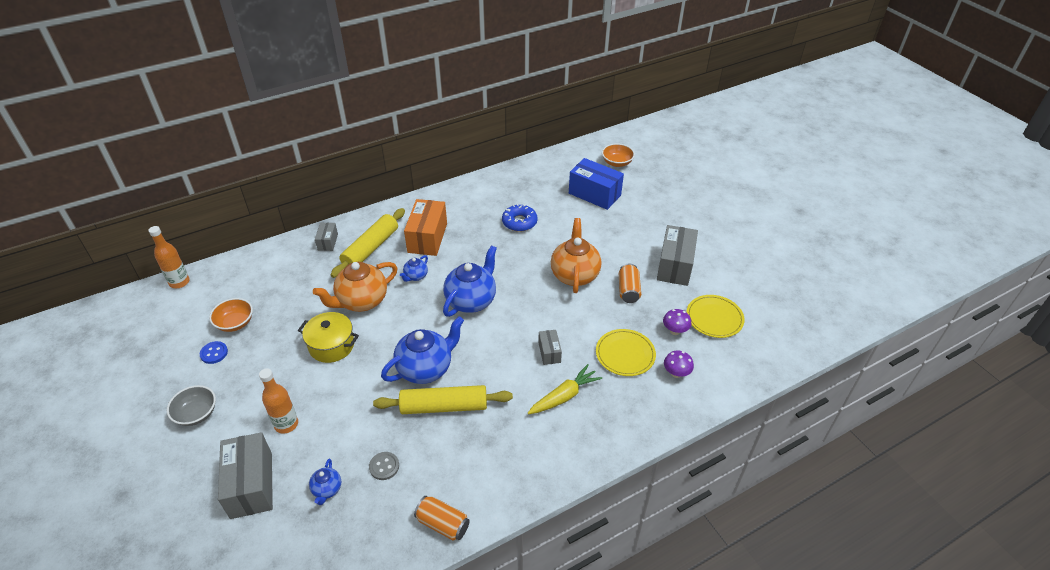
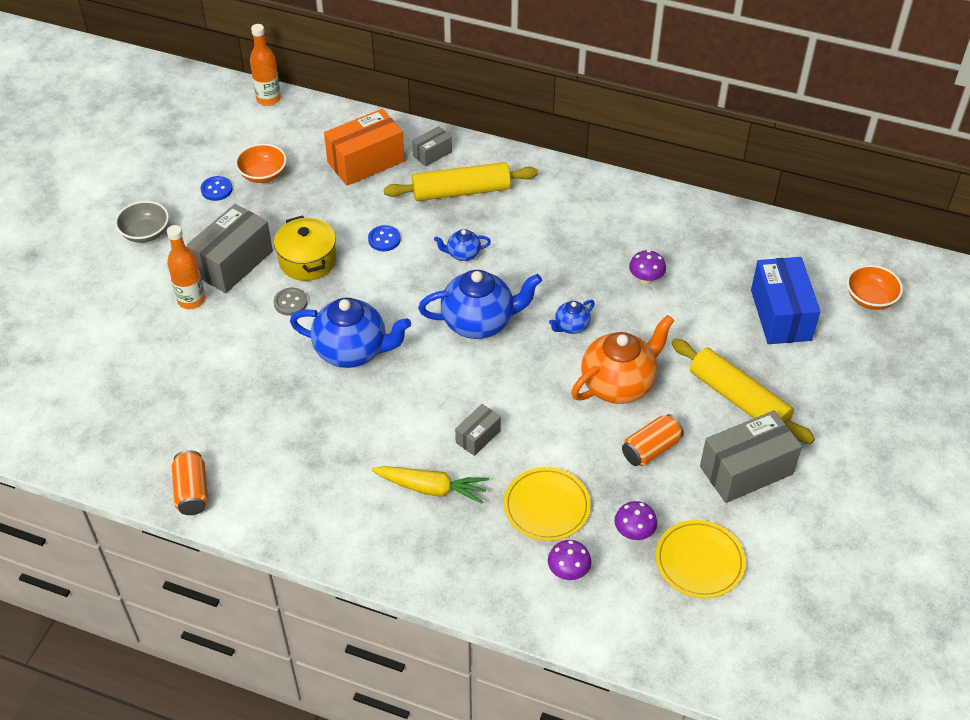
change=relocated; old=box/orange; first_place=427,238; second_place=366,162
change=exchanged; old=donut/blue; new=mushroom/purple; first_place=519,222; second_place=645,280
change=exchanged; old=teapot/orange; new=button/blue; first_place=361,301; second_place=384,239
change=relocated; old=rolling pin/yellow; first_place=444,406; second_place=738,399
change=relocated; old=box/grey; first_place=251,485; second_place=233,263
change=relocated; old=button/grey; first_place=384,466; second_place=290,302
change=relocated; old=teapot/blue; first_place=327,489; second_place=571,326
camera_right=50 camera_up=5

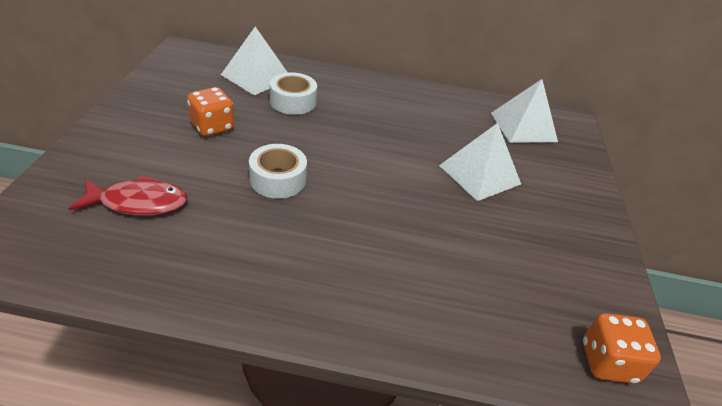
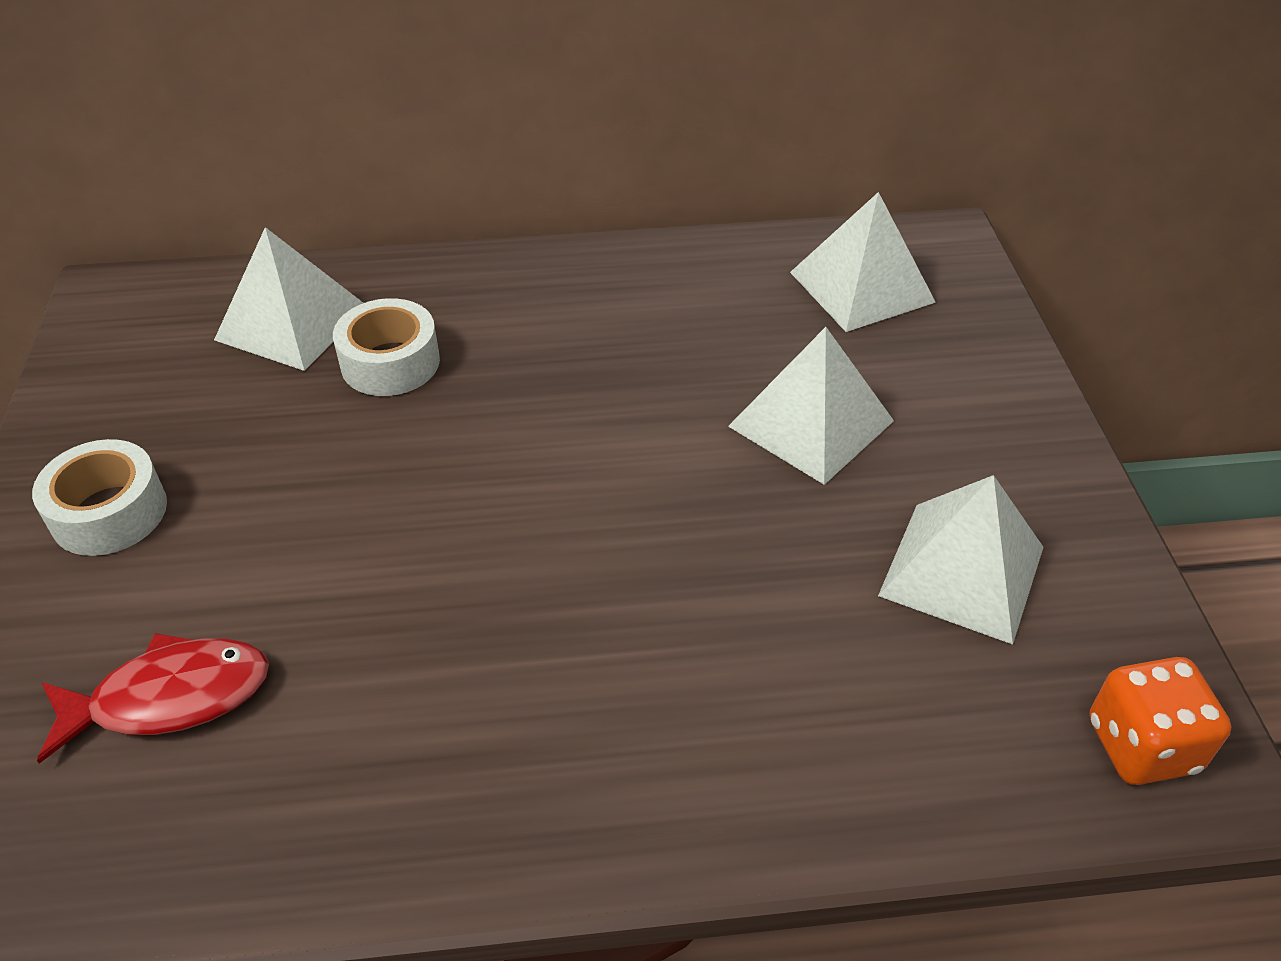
change=missing; old=dice/orange; first_place=212,127
change=relocated; old=tape/white; first_place=278,179; second_place=109,512
change=appeared; new=pyramid/white; second_place=962,570
camera_right=-10 camera_up=5

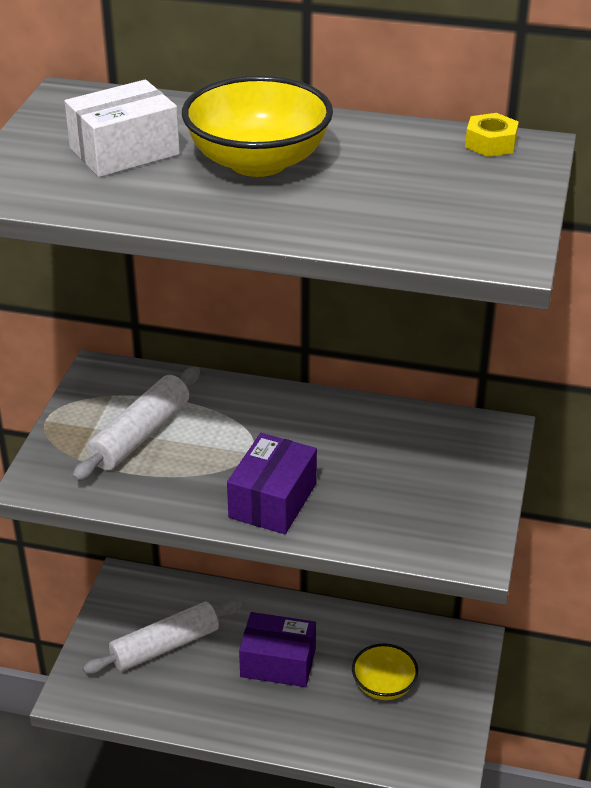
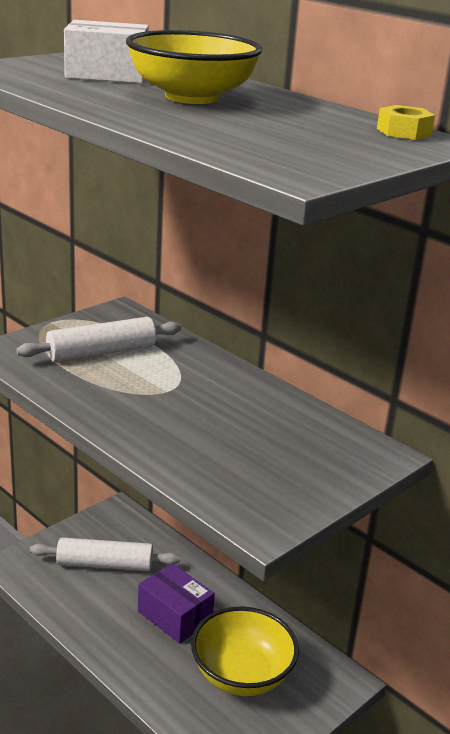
change=missing; old=box/purple; first_place=273,500
change=size; old=bowl/yellow; first_place=384,685; second_place=242,675; factor=1.68
camera_right=30 camera_up=-10

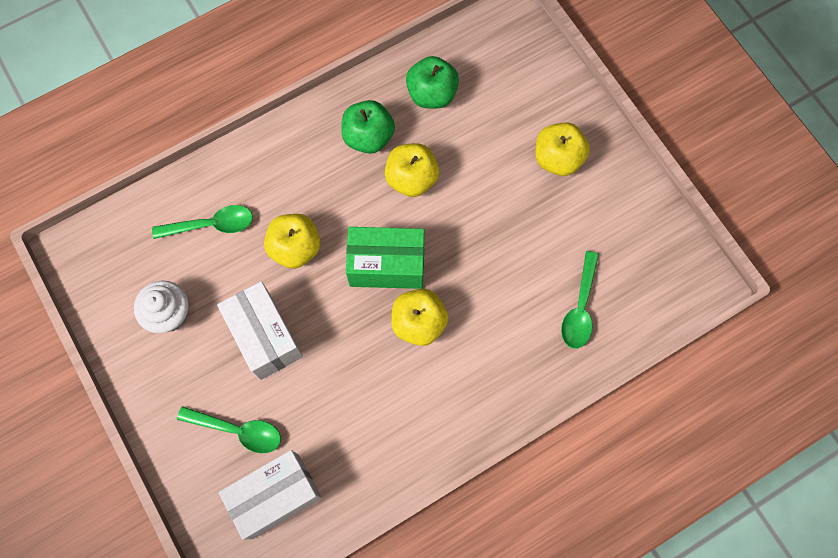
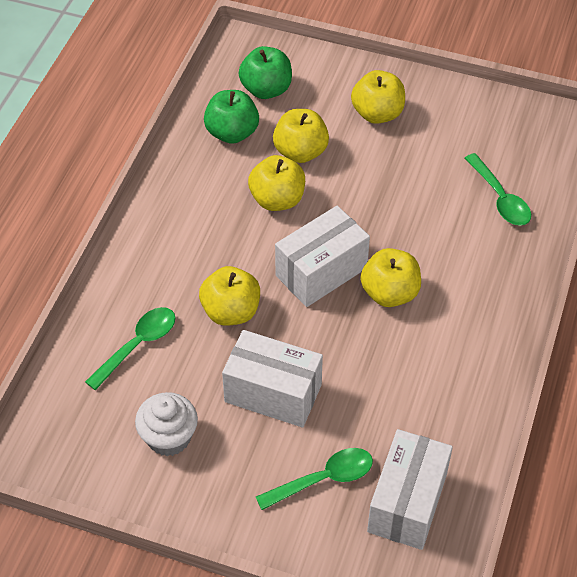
change=relocated; old=apple/green; first_place=368,137; second_place=266,89
change=colour; old=box/green; new=box/white; first_place=387,265; second_place=321,271
change=appeared; new=apple/yellow; second_place=300,152
camera_right=-40 camera_up=-20

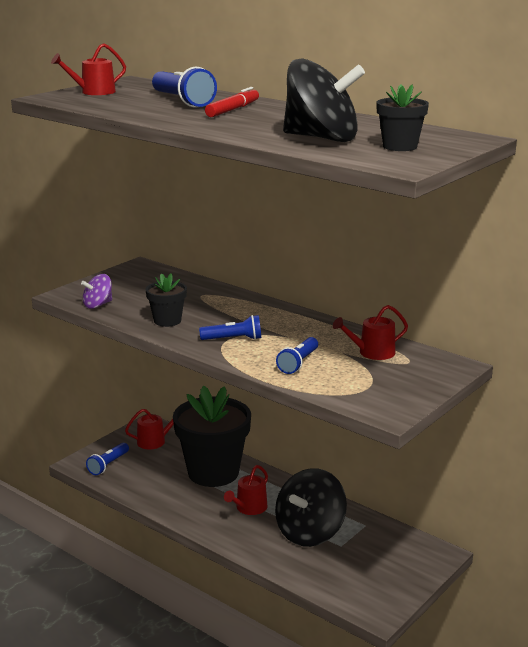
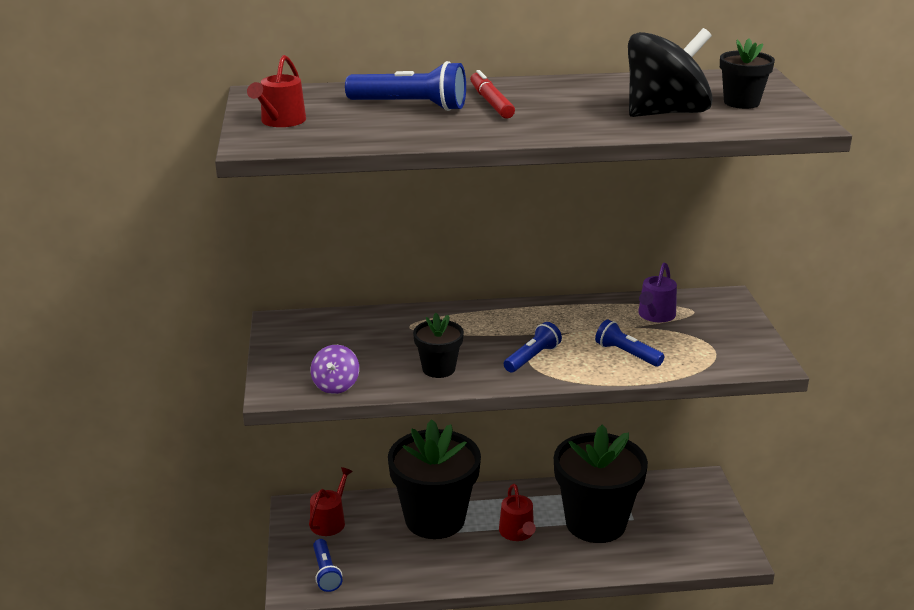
change=colour; old=watering can/red; new=watering can/purple; first_place=372,352; second_place=655,315
change=spun; old=flashlight/blue; first_place=298,363; second_place=627,354; degrees=150
change=exchanged; old=spinning top/black; new=flower pot/black; first_place=310,532; second_place=595,523
camera_right=-45 camera_up=5

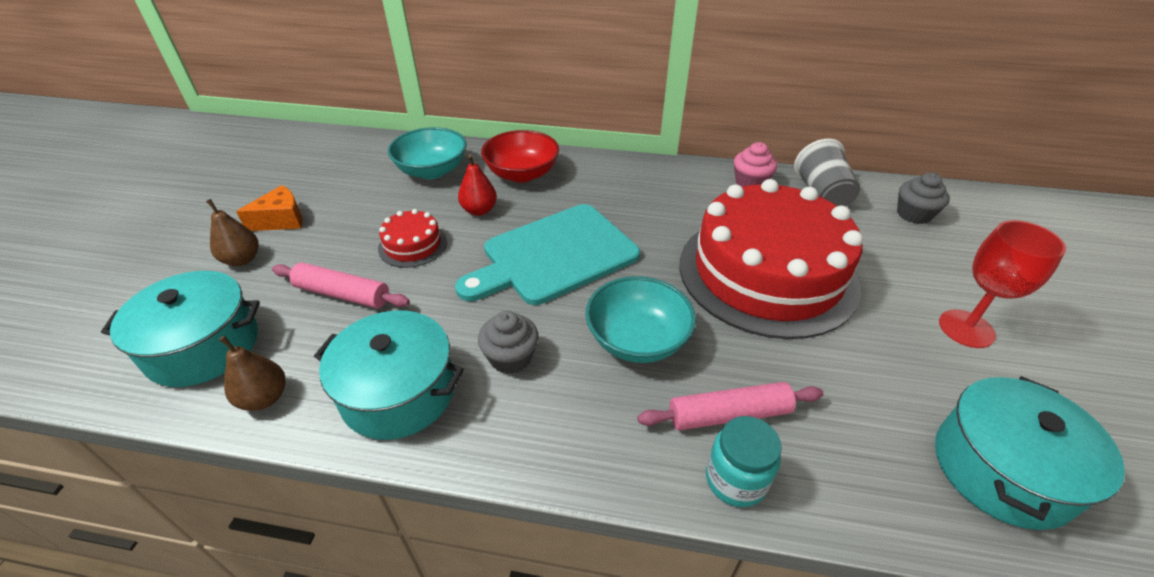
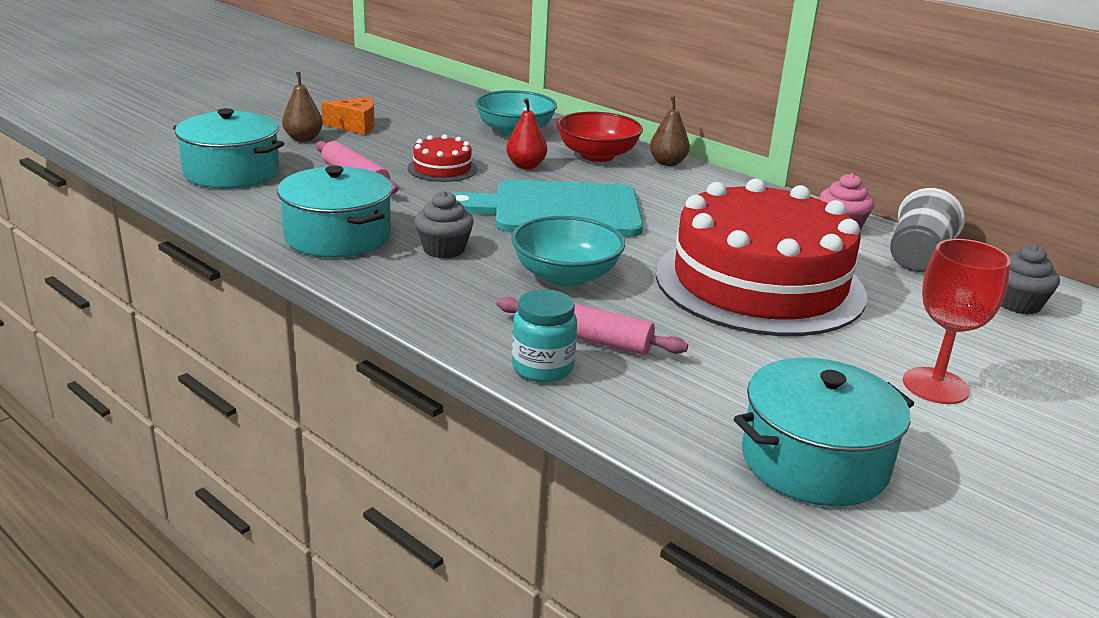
change=relocated; old=pear/brown; first_place=264,398; second_place=667,163
camera_right=30 camera_up=-15

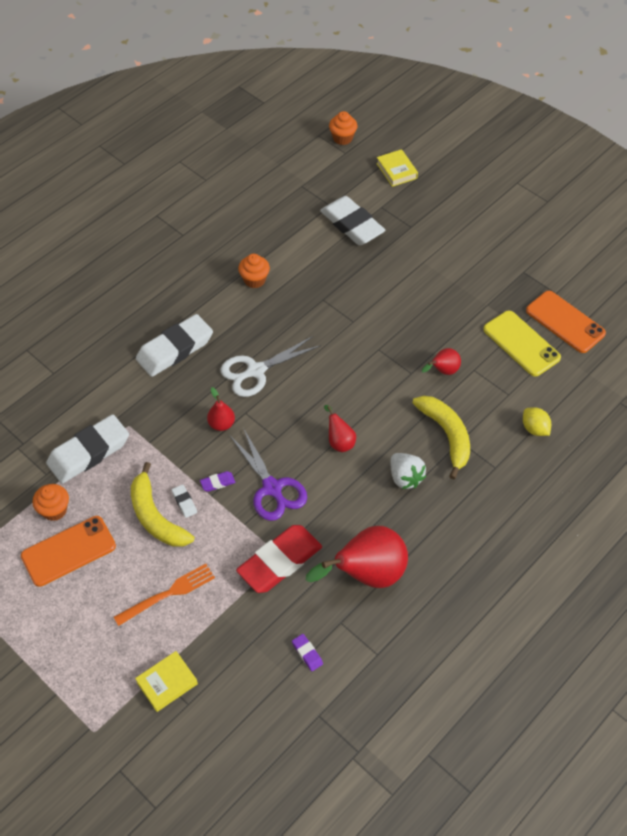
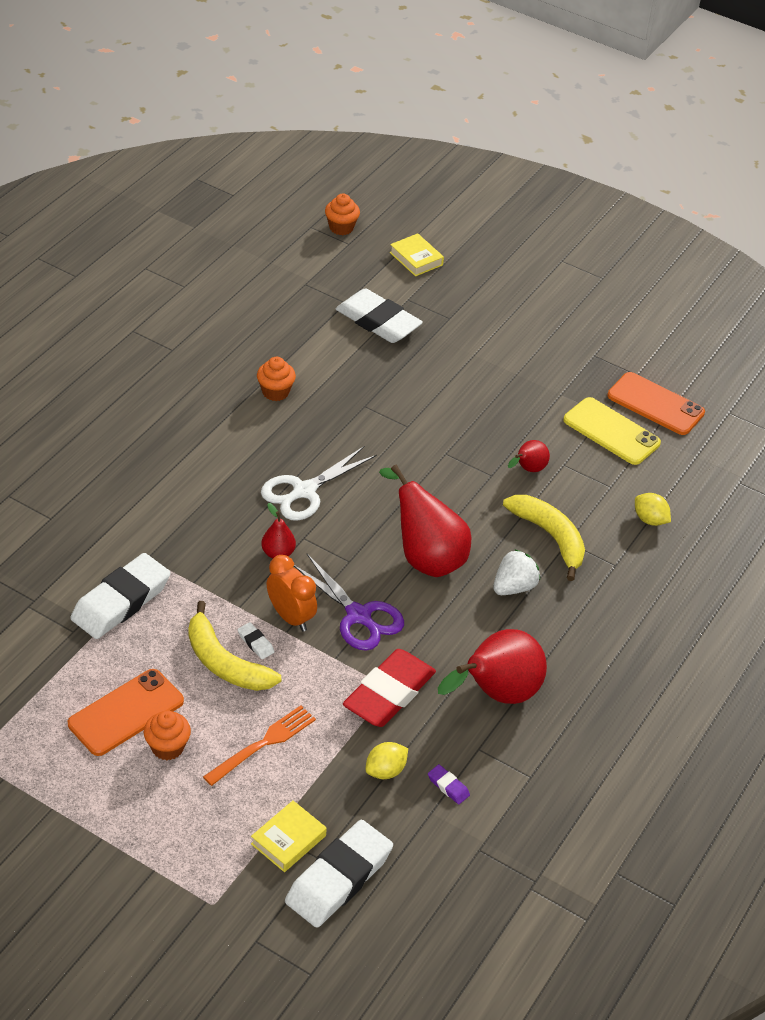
change=relocated; old=eraser/white; first_place=175,349; second_place=338,878
change=size; old=pear/red; first_place=339,441; second_place=426,557; factor=2.04
change=spun; old=strawberry/white; first_place=405,477; second_place=514,587; degrees=-90
change=exchanged; old=eraser/purple; new=clock/orange; first_place=217,483; second_place=290,617
change=relocated; old=cupcake/orange; first_place=54,510; second_place=167,747
change=appeared; new=lemon/yellow; second_place=385,771
camera_right=-15 camera_up=-10

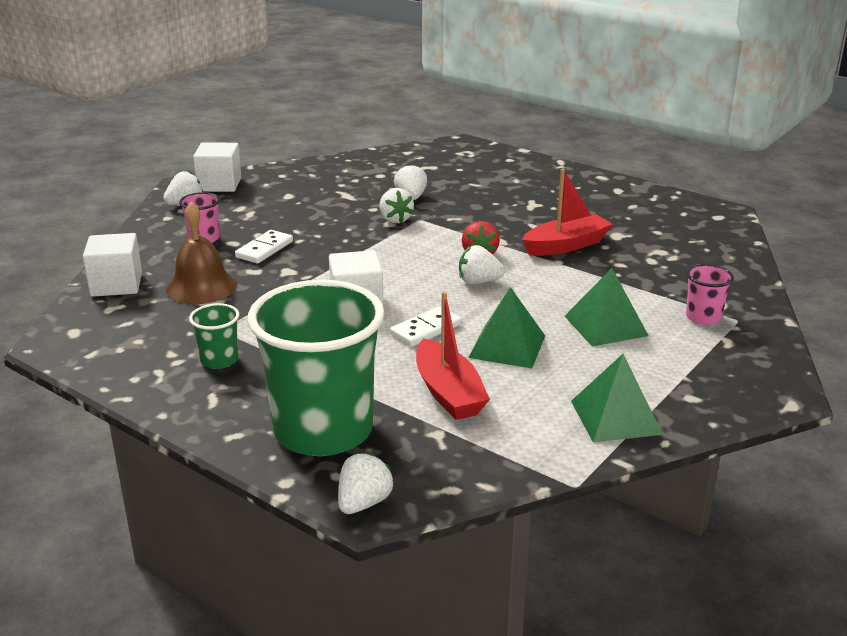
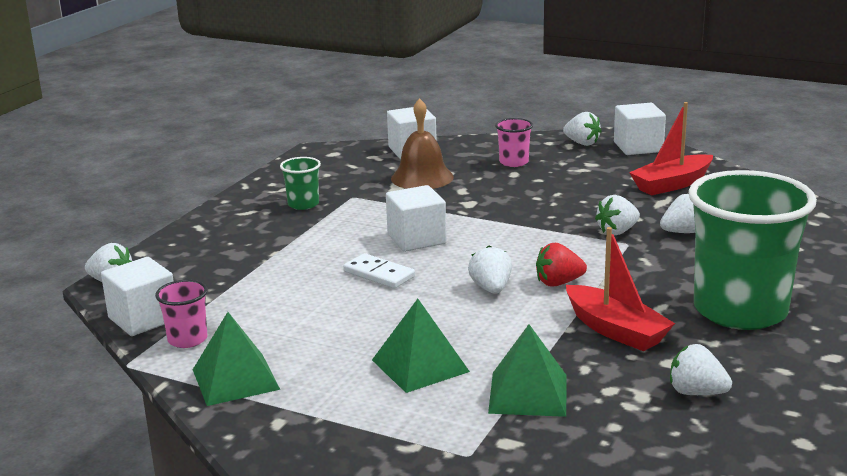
change=missing; old=domino/white; first_place=264,249
change=relocated; old=cup/pink; first_place=703,317; second_place=187,339
change=relocated; old=cup/green; first_place=323,430; second_place=740,311
change=relocated; old=pyramid/green; first_place=507,346; second_place=528,393
change=relocated; old=boat/red; first_place=448,393; second_place=672,184
change=appeared; new=cube/white; second_place=143,319
change=appeared; new=strawberry/white; second_place=696,392
camera_right=80 camera_up=-5

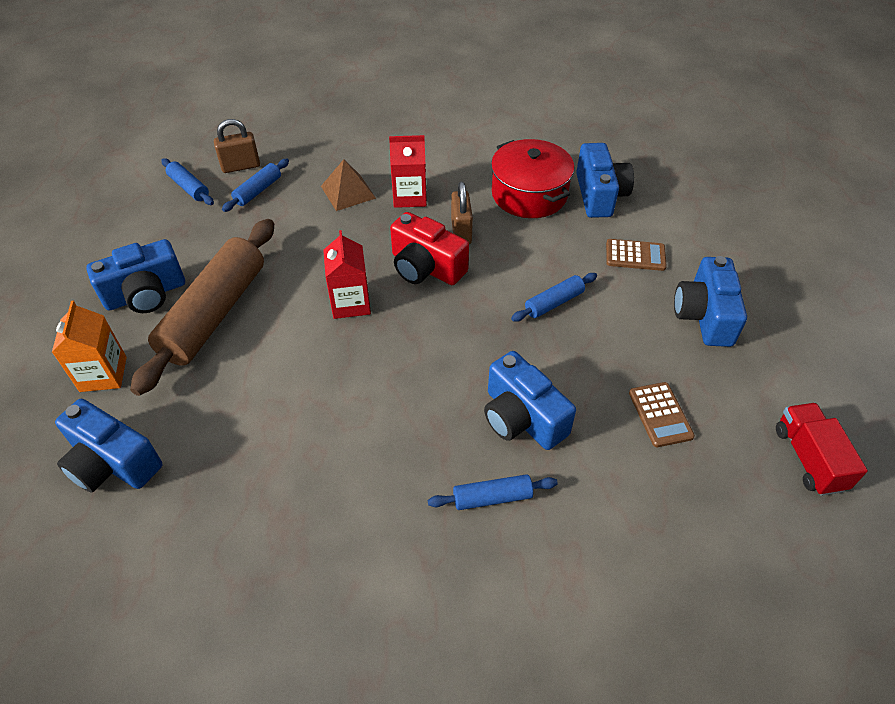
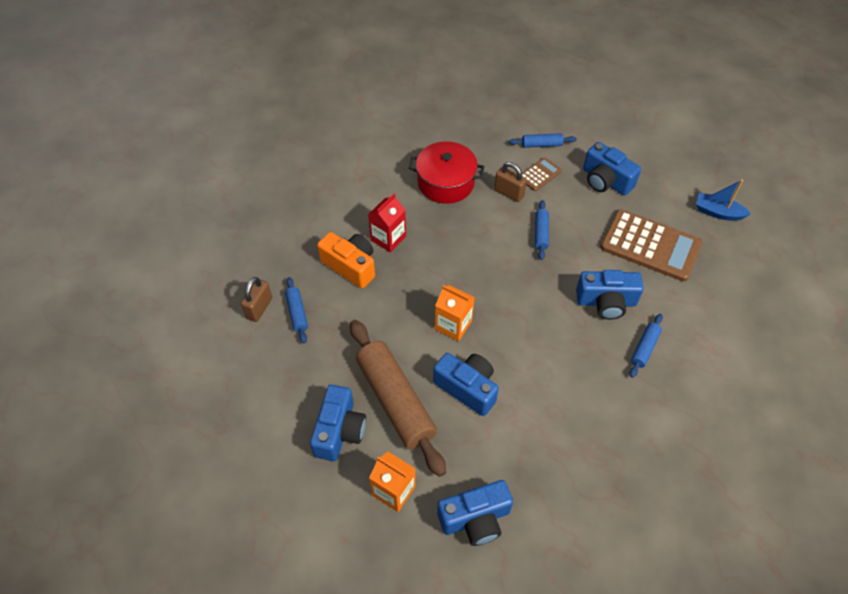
change=relocated; old=camera/blue; first_place=599,195; second_place=467,388
change=relocated; old=rolling pin/blue; first_place=189,187; second_place=541,144
change=exchanged; old=pyramid/brown; new=camera/orange; first_place=348,192; second_place=350,266
change=relocated; old=padlock/brown; first_place=461,232; second_place=509,193
change=missing; old=camera/red; first_place=426,267
change=colour; old=carton/red; new=carton/orange; first_place=350,303; second_place=453,325
change=size; old=calculator/brown; first_place=660,414; second_place=650,246; factor=2.09
change=exchanged; old=truck/red; new=boat/blue; first_place=809,458; second_place=718,212
camera_right=-50 camera_up=5

